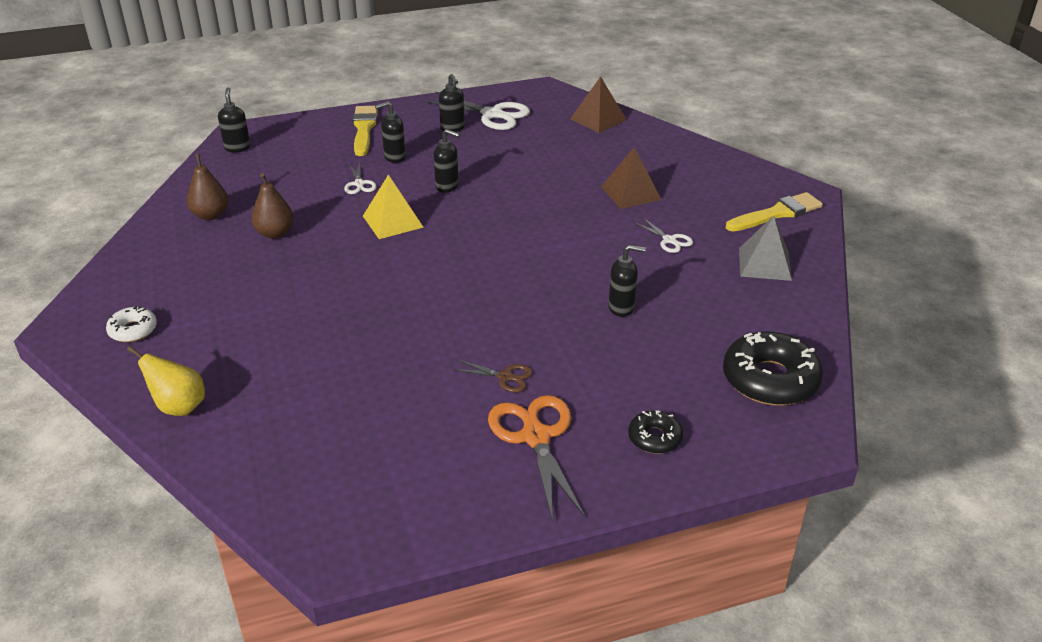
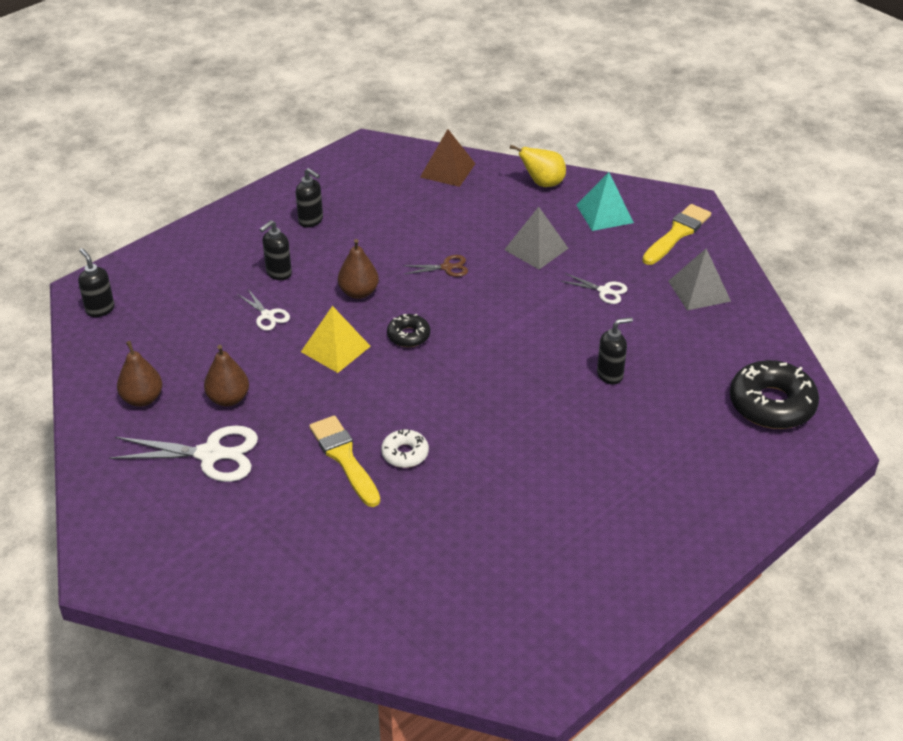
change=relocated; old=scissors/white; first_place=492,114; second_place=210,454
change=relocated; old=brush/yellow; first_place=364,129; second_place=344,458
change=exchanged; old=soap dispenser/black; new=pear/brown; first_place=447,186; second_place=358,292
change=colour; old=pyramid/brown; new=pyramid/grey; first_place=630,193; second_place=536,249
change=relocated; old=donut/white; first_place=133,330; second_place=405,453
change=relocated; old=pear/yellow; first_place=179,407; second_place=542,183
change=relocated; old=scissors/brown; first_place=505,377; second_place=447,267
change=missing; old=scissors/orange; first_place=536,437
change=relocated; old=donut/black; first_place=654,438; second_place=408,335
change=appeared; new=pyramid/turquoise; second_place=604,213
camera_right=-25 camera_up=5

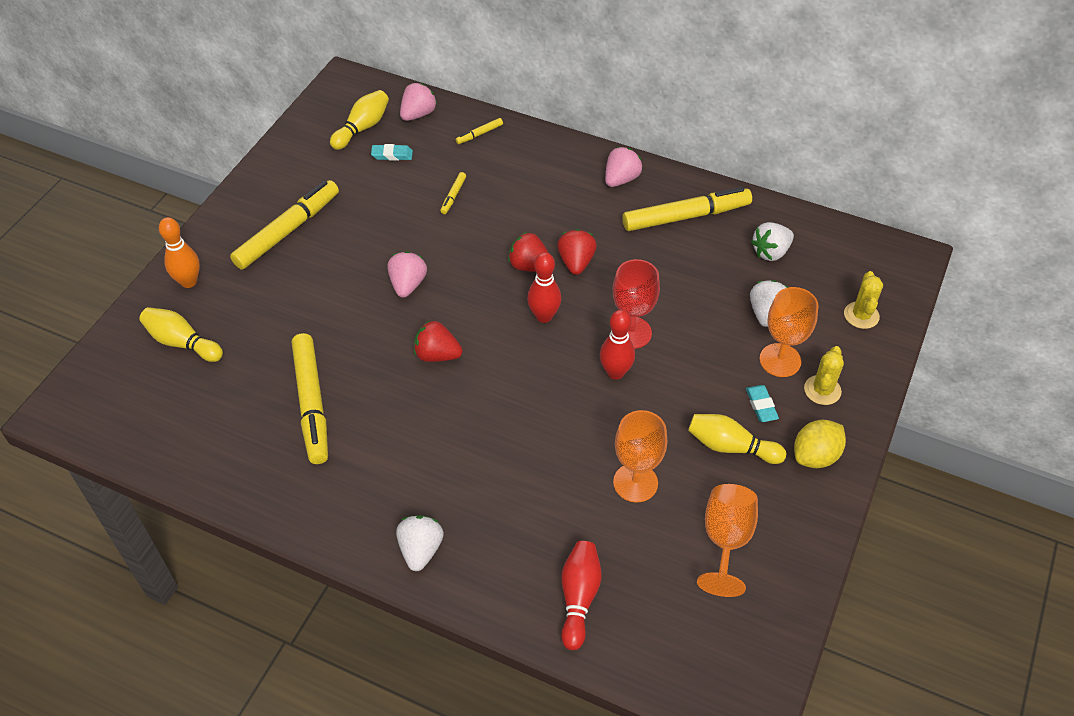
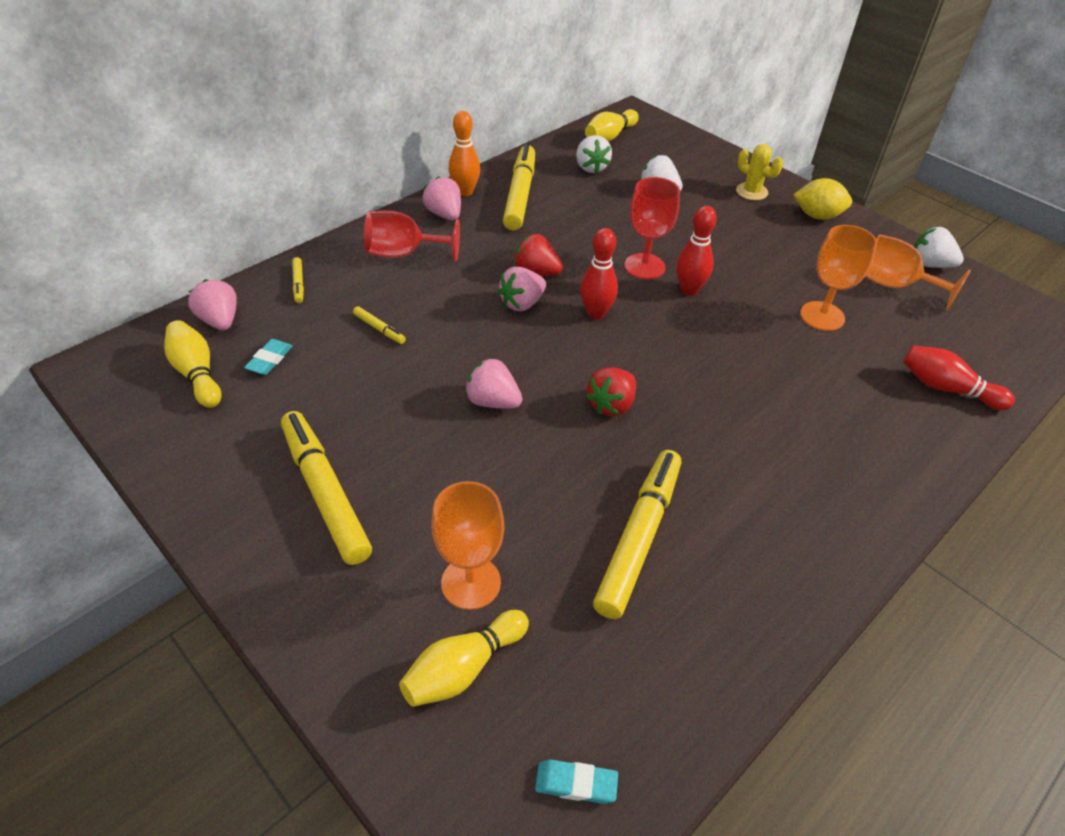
change=relocated; old=bowling pin/orange; first_place=189,282; second_place=465,192
change=colour; old=strawberry/red; new=strawberry/pink; first_place=529,266; second_place=522,303
change=missing; old=cactus/yellow; first_place=861,315
change=relocated; old=goblet/orange; first_place=780,360; second_place=471,582
change=spun; old=marker/yellow; first_place=312,403; second_place=638,537; degrees=-75
change=relocated; old=eraser/turquoise; first_place=761,405; second_place=576,784
change=relocated; old=bowling pin/yellow; first_place=731,447; second_place=610,136
change=spun; old=lemon/yellow; first_place=815,456; second_place=817,216; degrees=-60
change=relocated; old=strawberry/white; first_place=420,550; second_place=929,264
change=appeared; new=goblet/red; second_place=403,254
camera_right=-70 camera_up=-5

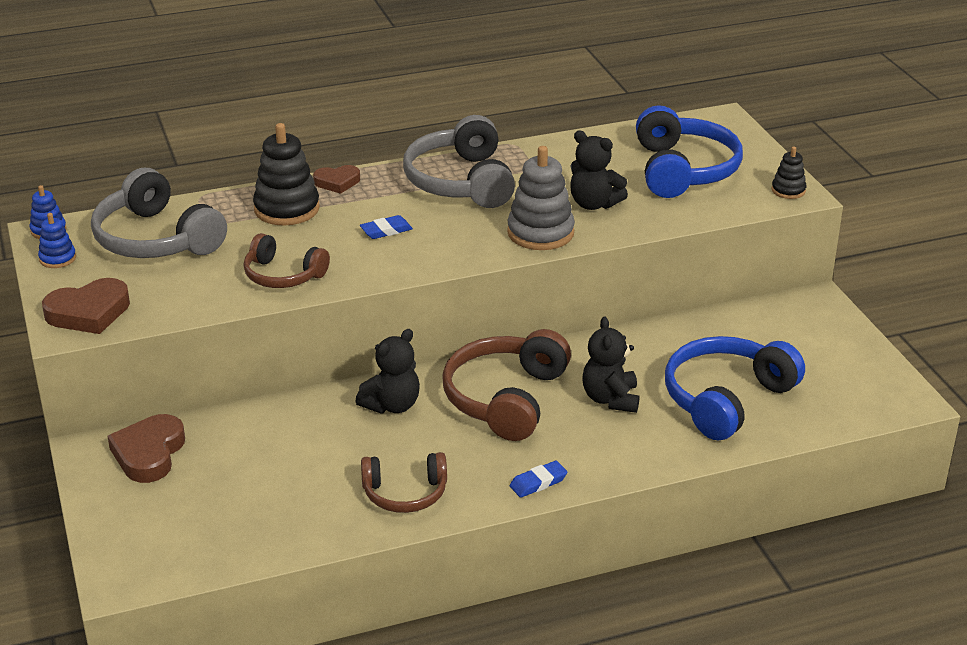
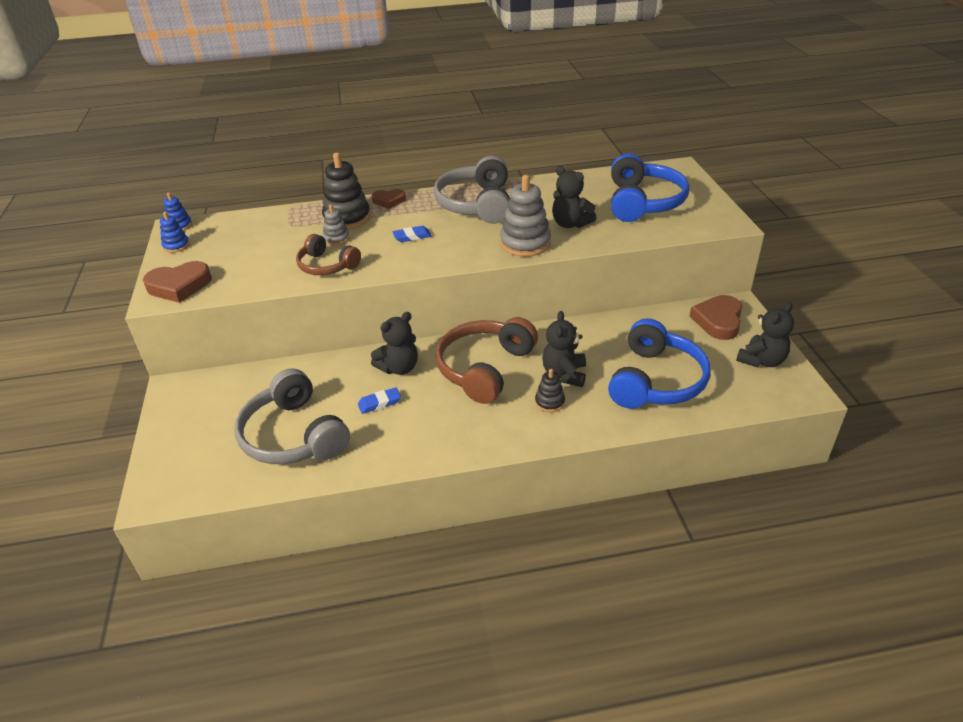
change=relocated; old=stacking toy/black; first_place=788,190; second_place=549,402
change=relocated; old=headphones/grey; first_place=156,239; second_place=294,435
change=spun; old=headphones/blue; first_place=726,399; second_place=655,381; degrees=150
change=relocated; old=heart/brown; first_place=149,453; second_place=718,321
change=missing; old=headphones/brown; first_place=405,493
change=relocated; old=eraser/blue; first_place=538,482; second_place=379,403
change=appeared; new=stacking toy/grey; second_place=336,239
change=appeared; new=teddy bear/black; second_place=762,360
camera_right=10 camera_up=5

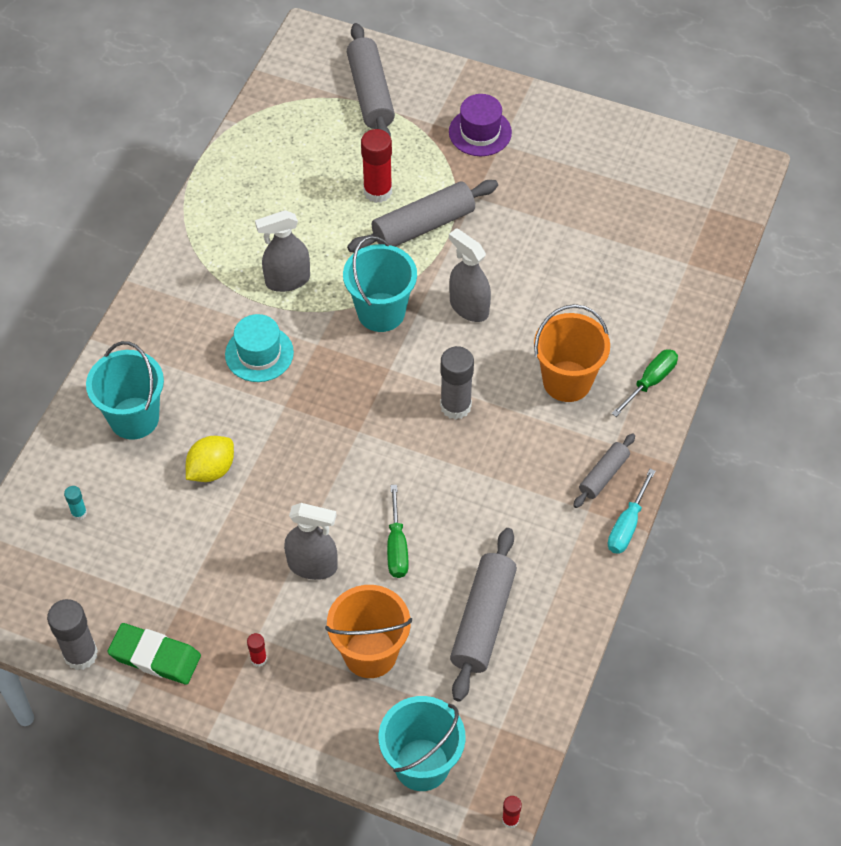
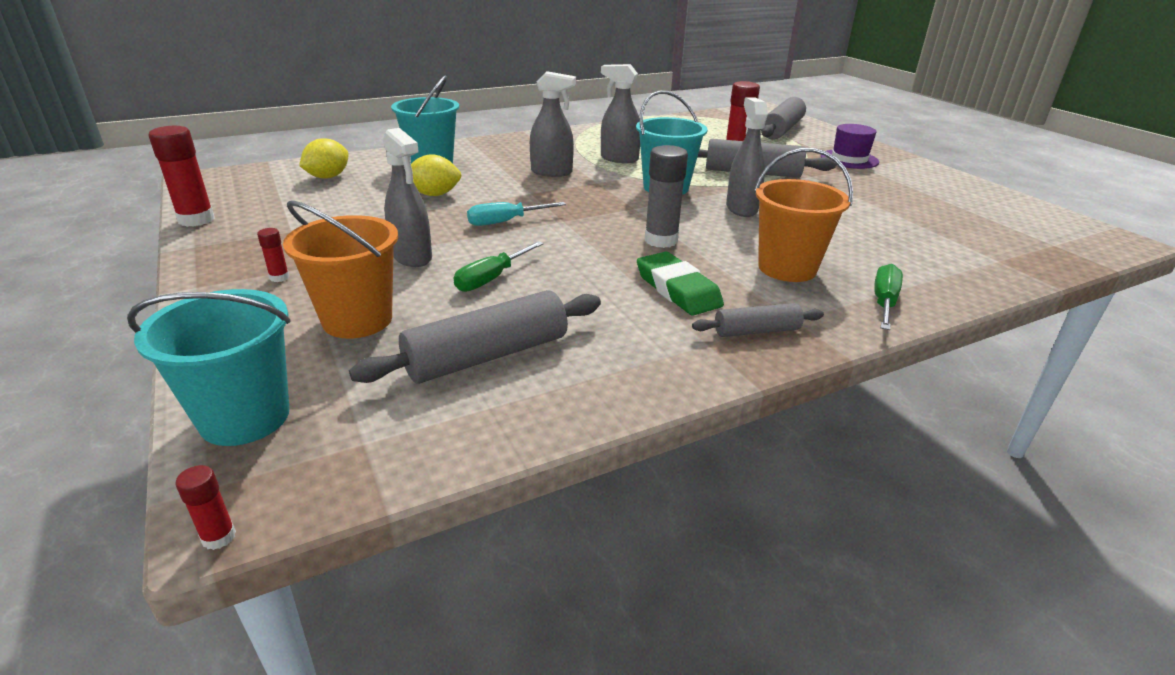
change=exchanged; old=hat/turquoise; new=spray bottle/grey; first_place=259,353; second_place=552,172
change=spun; old=screwdriver/green; first_place=651,381; second_place=884,302; degrees=-60
change=relocated; old=screwdriver/turquoise; first_place=627,526; second_place=504,222
change=exchanged; old=glue stick/turquoise; new=lemon/yellow; first_place=79,513; second_place=328,177
change=colour; old=glue stick/grey; new=glue stick/red; first_place=80,654; second_place=196,220
change=relocated; old=eraser/green; first_place=155,656; second_place=677,289
camera_right=40 camera_up=-25

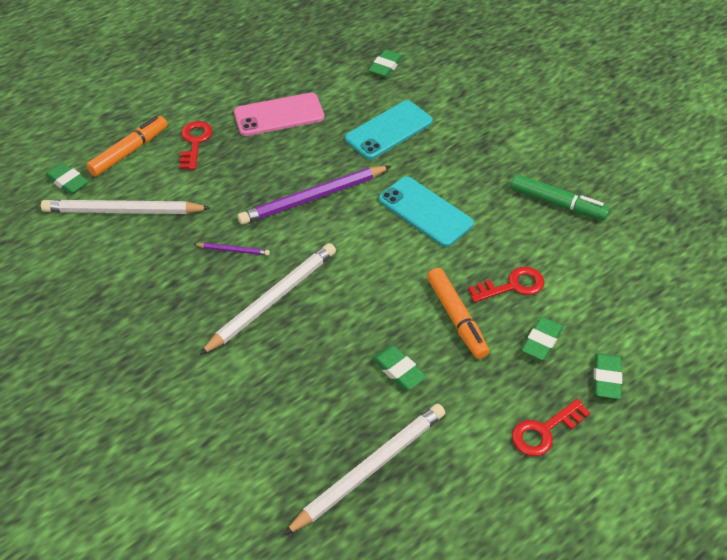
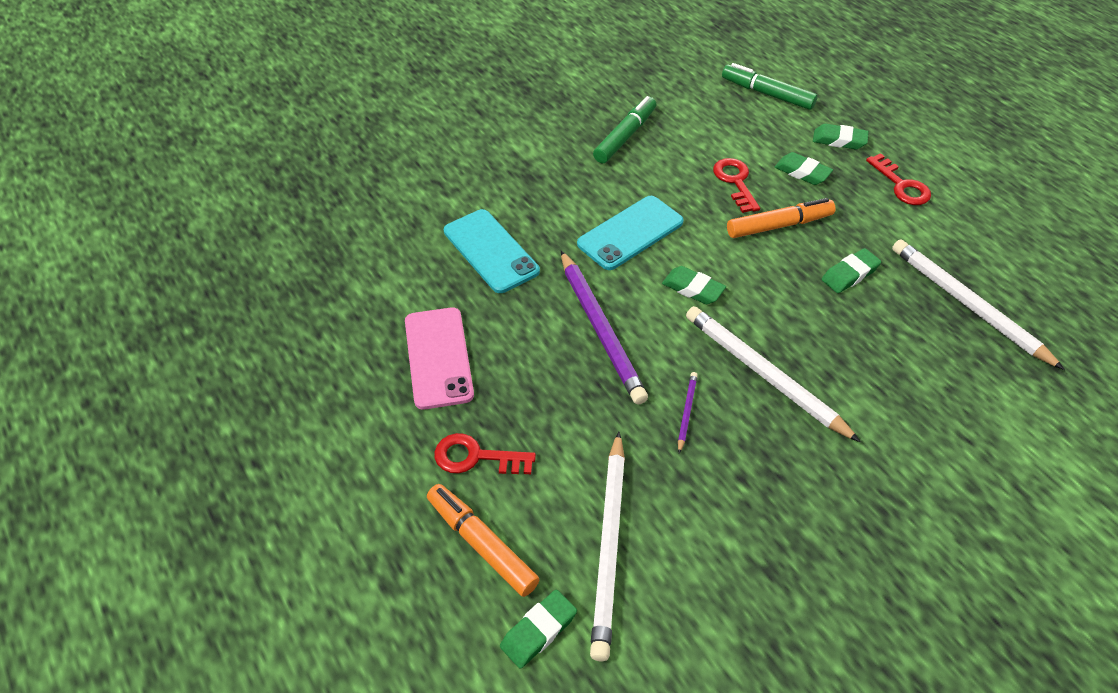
change=relocated; old=eraser/green; first_place=385,67; second_place=693,289
change=appeared; new=marker/green; second_place=767,94
camera_right=-85 camera_up=0

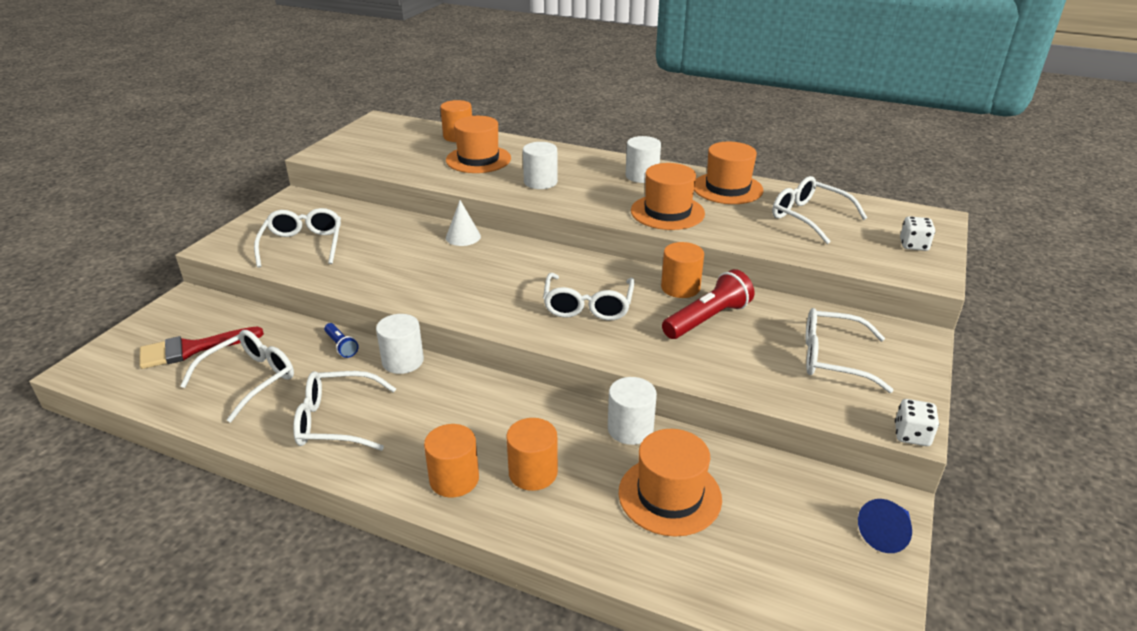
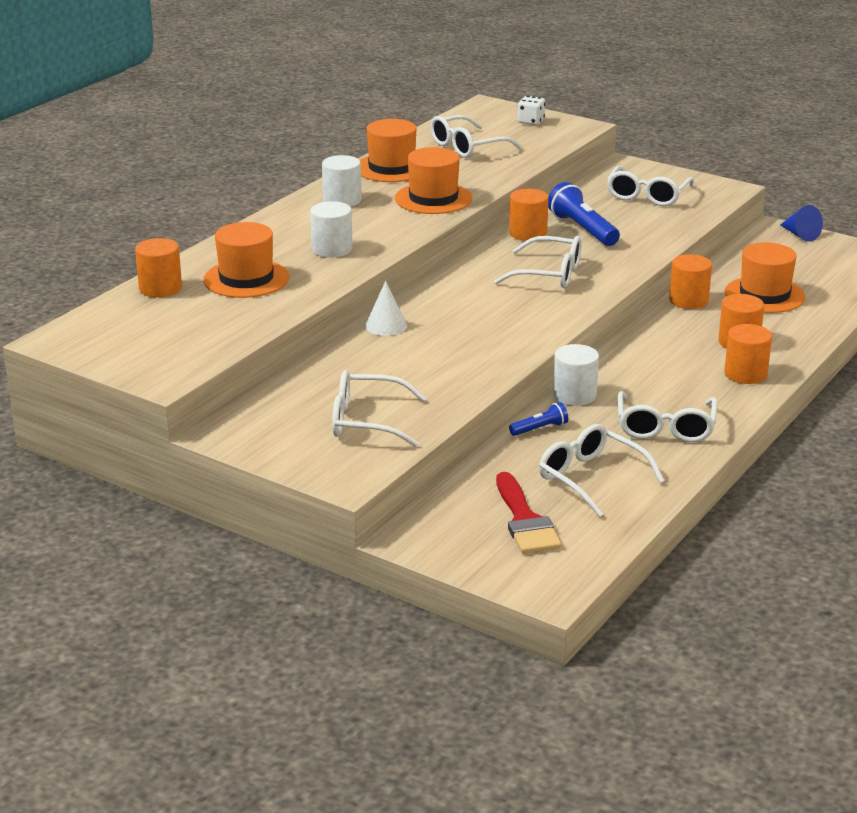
change=colour; old=flashlight/red; new=flashlight/blue; first_place=707,319; second_place=582,229
change=colour; old=cylinder/white; new=cylinder/orange; first_place=630,429; second_place=688,300
change=missing; old=dice/white; first_place=912,435
camera_right=-80 camera_up=-5

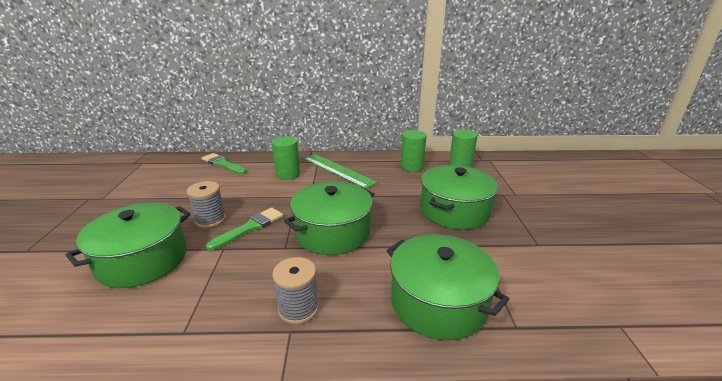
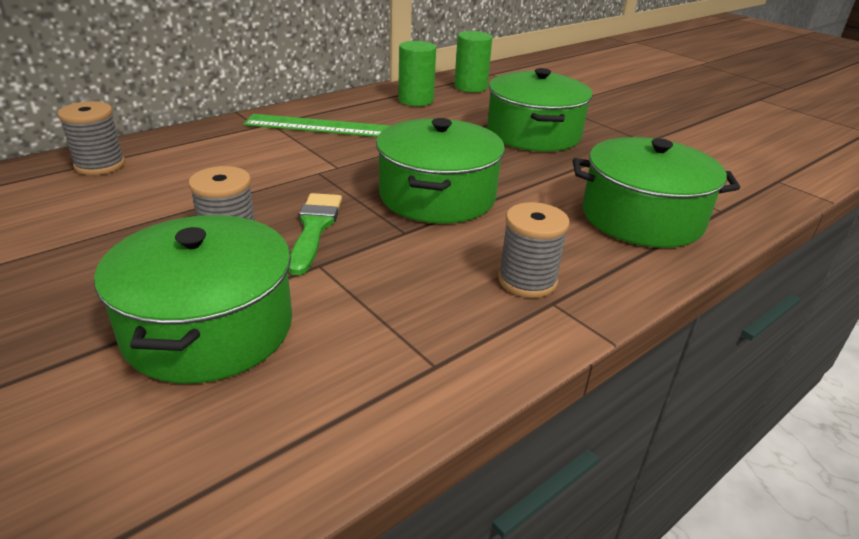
change=missing; old=cylinder/green; first_place=288,174
change=exchanged; old=brush/green; new=spool/grey; first_place=222,164; second_place=100,165
camera_right=-40 camera_up=5

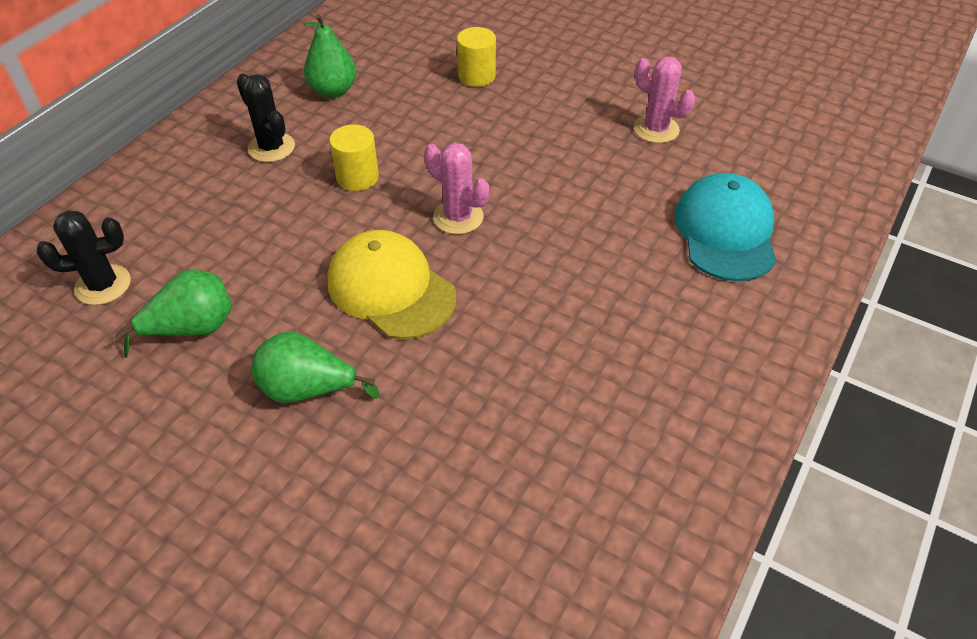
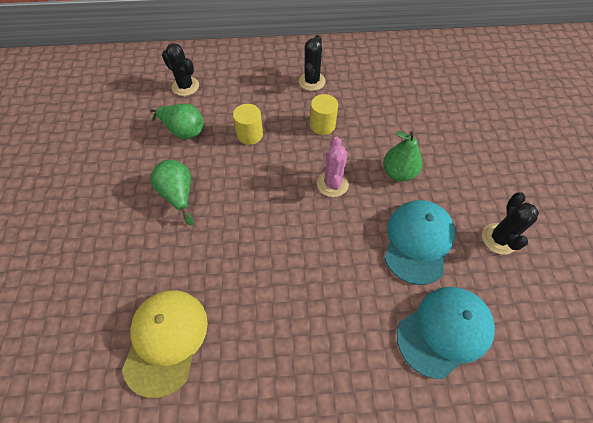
change=relocated; old=pear/green; first_place=333,91; second_place=398,173
change=relocated; old=cylinder/yellow; first_place=476,76; second_place=250,135
change=colour; old=cactus/pink; new=cactus/black; first_place=656,129; second_place=499,239
change=relocated; old=cap/yellow; first_place=391,289; second_place=166,340
change=appeared; new=cap/turquoise; second_place=418,241
camera_right=55 camera_up=10

